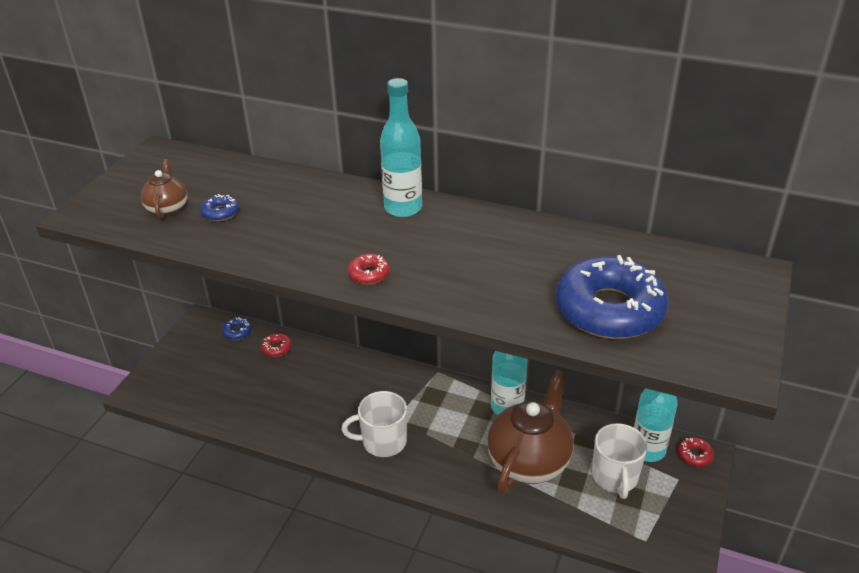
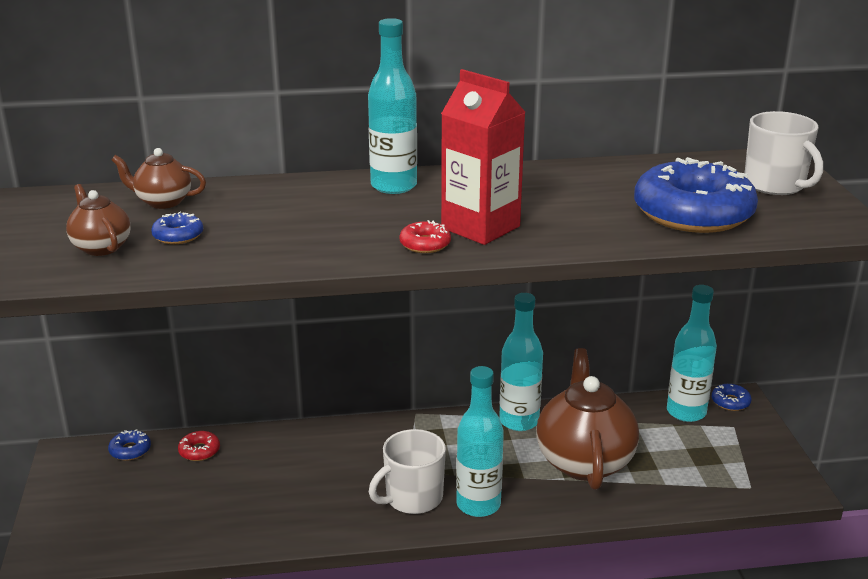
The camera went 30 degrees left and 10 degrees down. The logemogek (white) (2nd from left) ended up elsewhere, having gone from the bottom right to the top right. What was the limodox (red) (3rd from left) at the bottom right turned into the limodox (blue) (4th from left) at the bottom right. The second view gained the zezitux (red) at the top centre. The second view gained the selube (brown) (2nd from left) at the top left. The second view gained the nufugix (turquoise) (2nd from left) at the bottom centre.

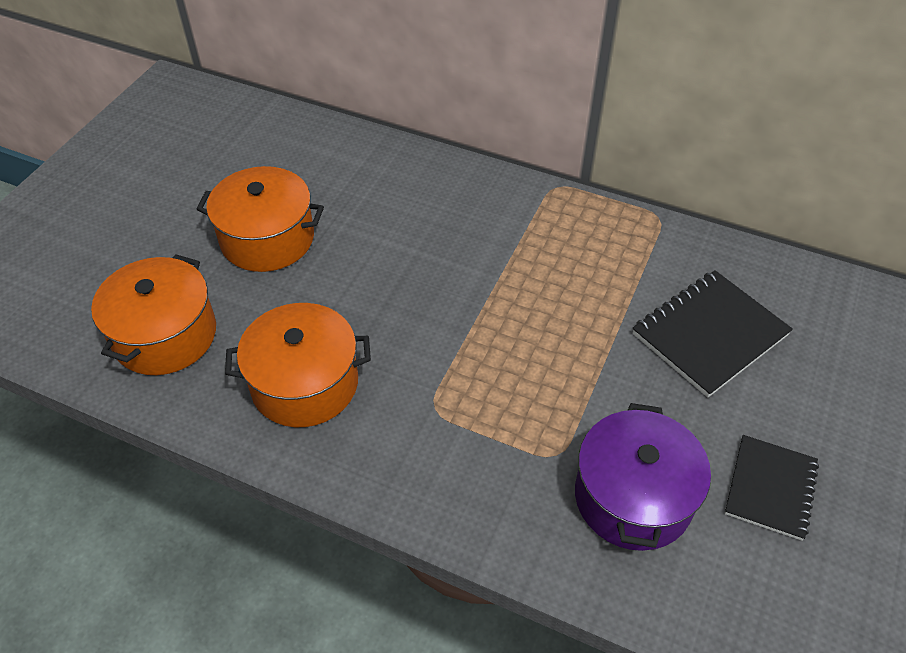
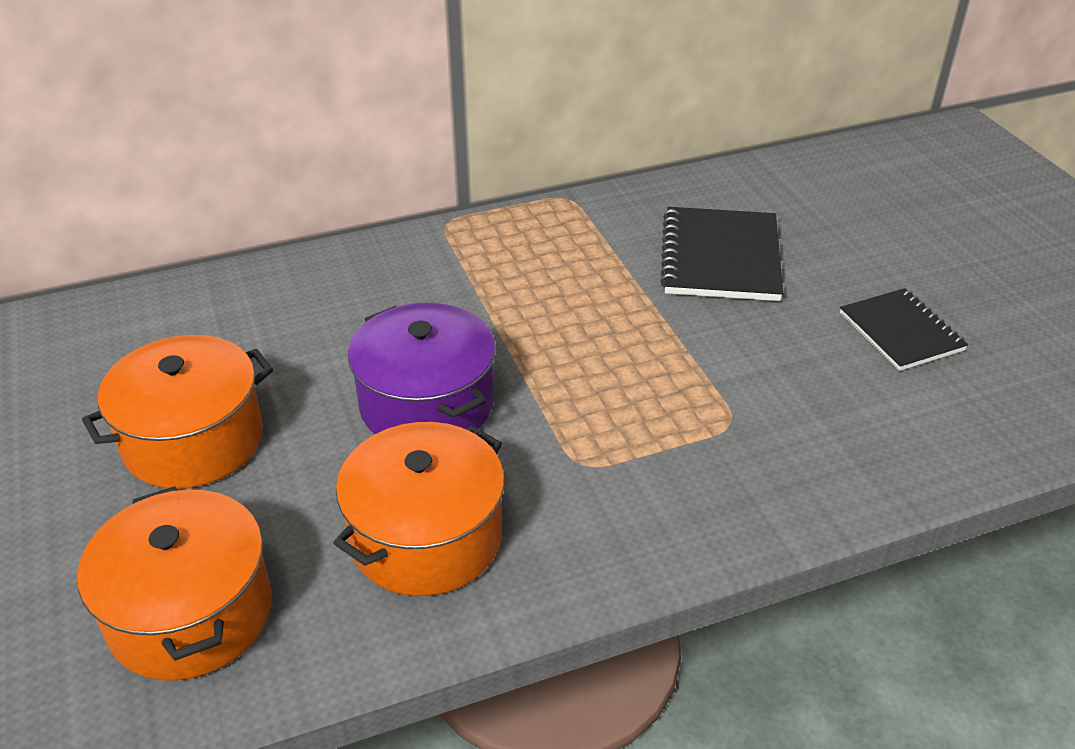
The camera went 45 degrees left and 10 degrees down. The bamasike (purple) ended up elsewhere, having gone from the bottom right to the centre.

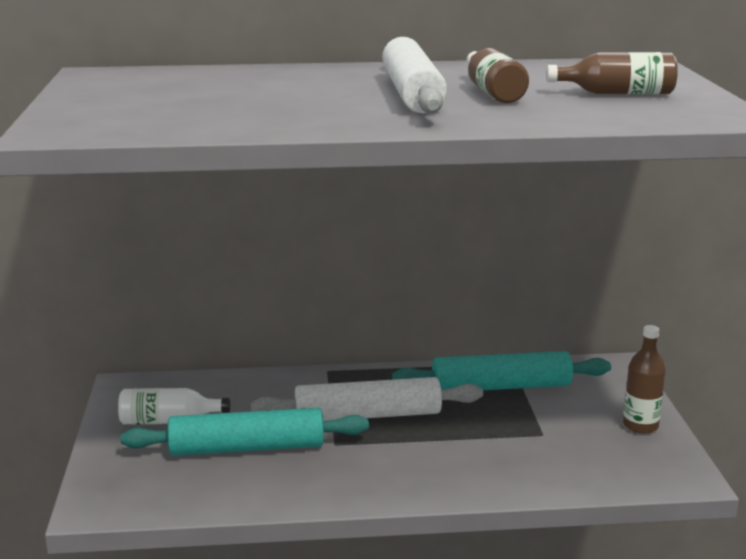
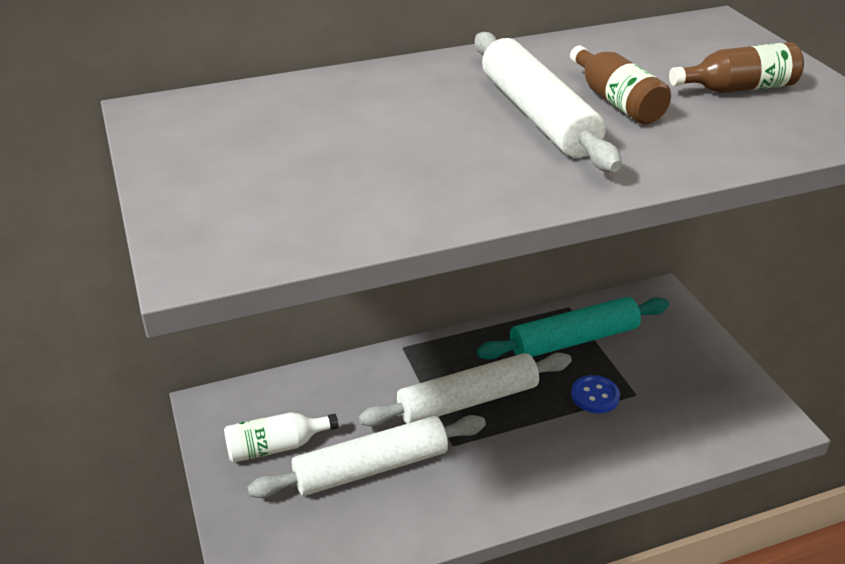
The camera went 15 degrees left and 15 degrees up. The second view lost the nufugix (brown) (3rd from left) at the bottom right. What was the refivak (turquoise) (1st from left) at the bottom left turned into the refivak (white) (1st from left) at the bottom centre. The second view gained the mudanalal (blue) at the bottom right.

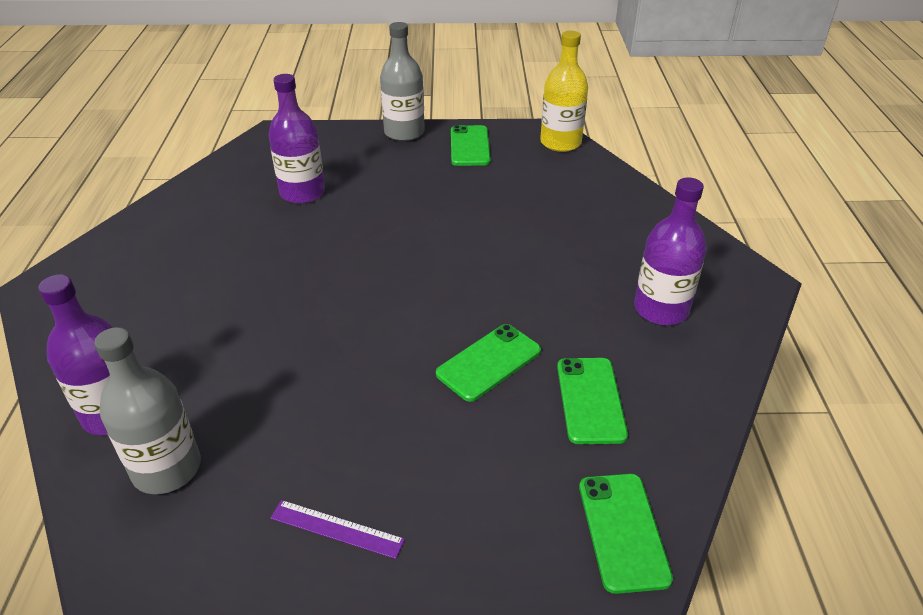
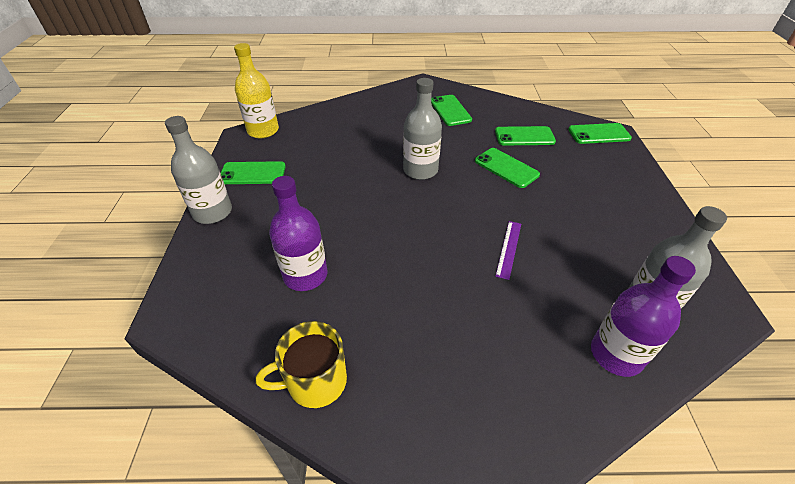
The camera went 90 degrees left and 5 degrees up. Where the nufugix (purple) (3rd from left) stood at the middle right, the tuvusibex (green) (2nd from left) came to stand at the top centre. The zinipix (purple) ended up elsewhere, having gone from the bottom centre to the centre. The second view gained the nufugix (grey) (2nd from left) at the top centre. The second view gained the logemogek (yellow) at the bottom centre.

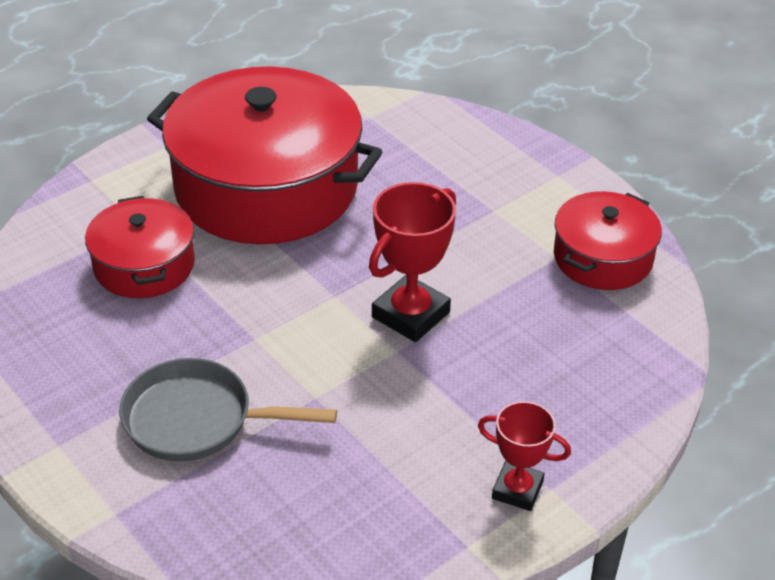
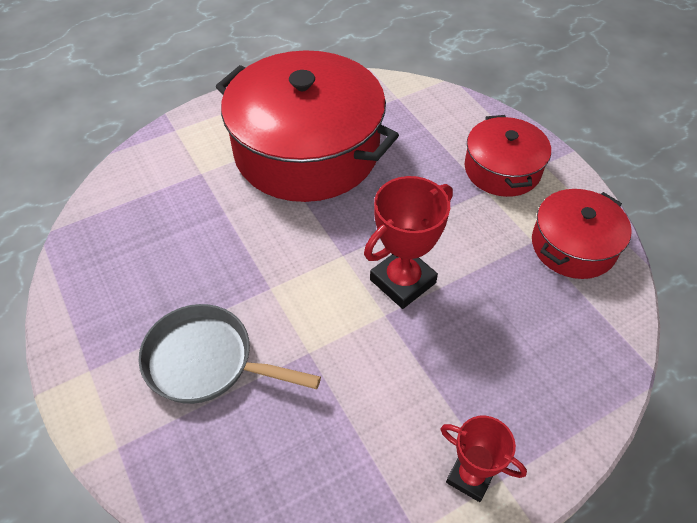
The camera went 10 degrees right and 10 degrees up. The bamasike (red) (1st from left in the first image) ended up elsewhere, having gone from the middle left to the top right.

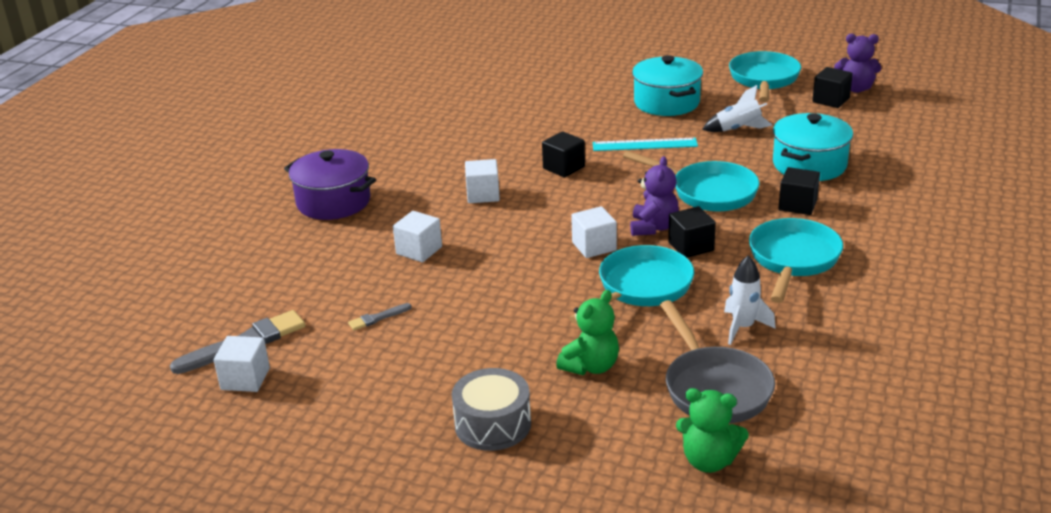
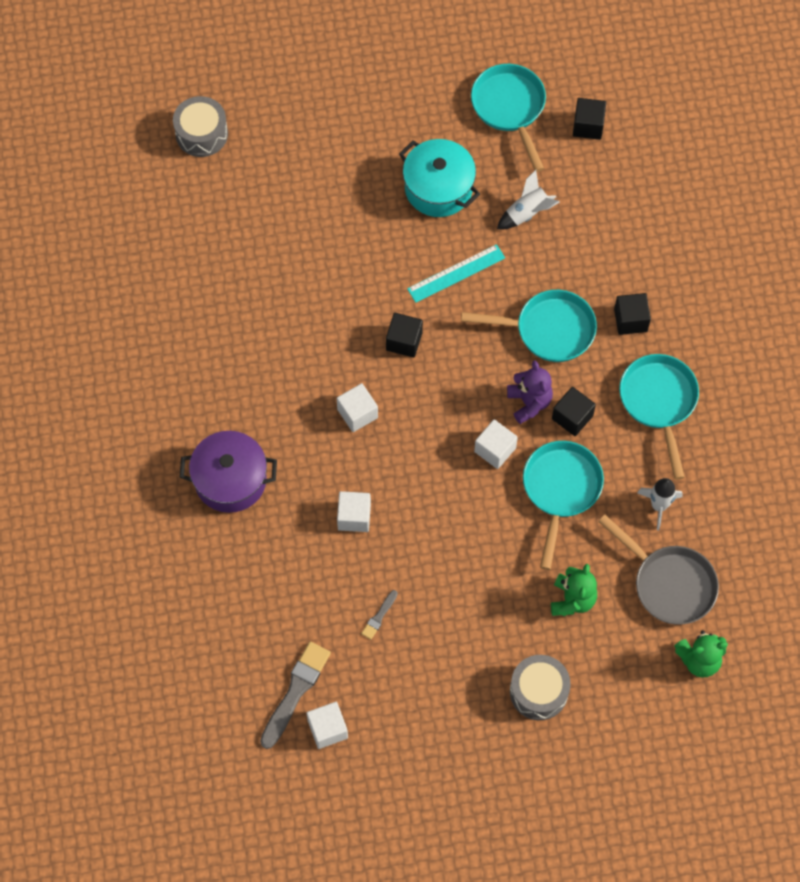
The camera went 30 degrees left and 35 degrees up. The second view lost the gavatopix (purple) (2nd from left) at the top right. The second view lost the bamasike (turquoise) (2nd from left) at the top right. The second view gained the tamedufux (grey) (1st from left) at the top left.

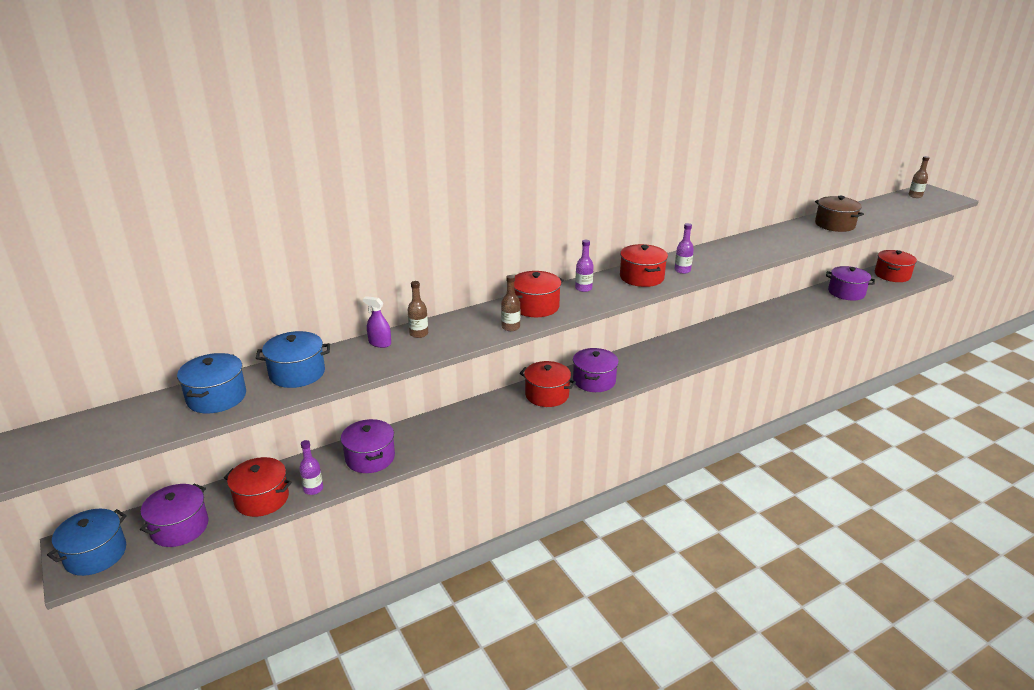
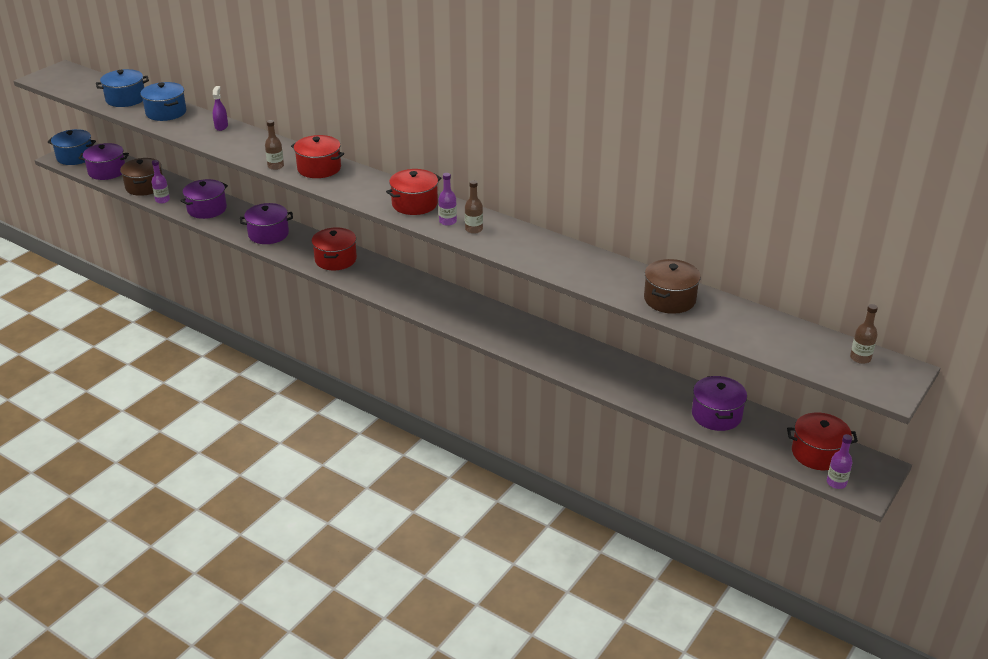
The camera went 65 degrees right and 5 degrees up. The nufugix (purple) (2nd from left in the first image) ended up elsewhere, having gone from the centre to the bottom right. The nufugix (brown) (1st from left in the first image) ended up elsewhere, having gone from the centre to the top centre. The bamasike (purple) (3rd from left) ended up elsewhere, having gone from the centre to the middle left. What was the bamasike (red) (1st from left) at the bottom left turned into the bamasike (brown) (1st from left) at the top left.

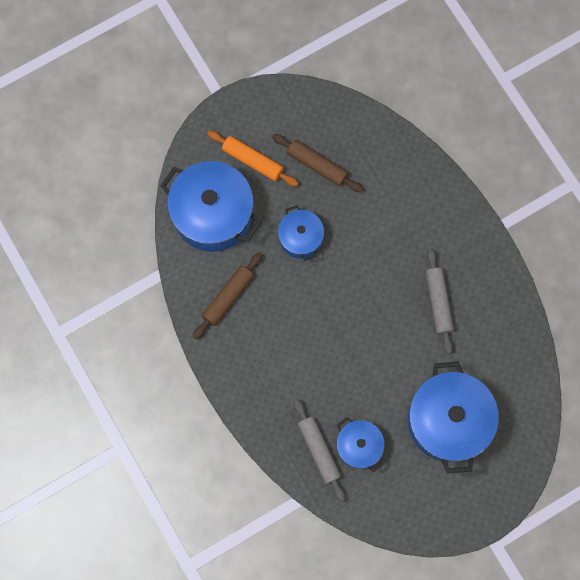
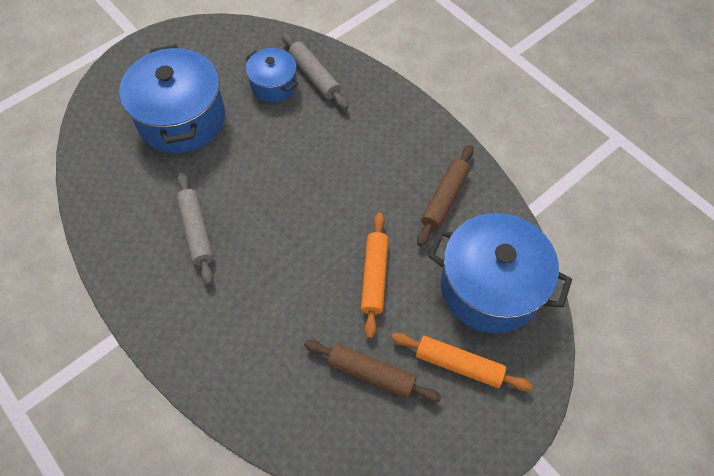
The camera went 170 degrees right and 15 degrees down. Where the bamasike (blue) (2nd from left) stood at the centre, the refivak (orange) (1st from left) came to stand at the centre.

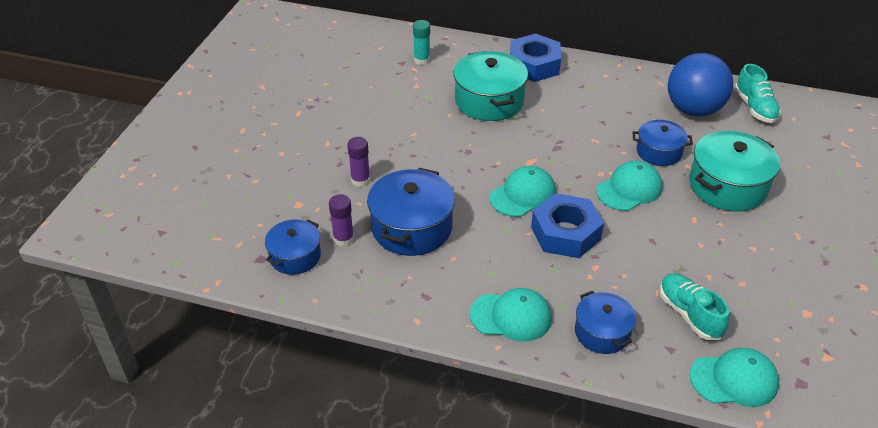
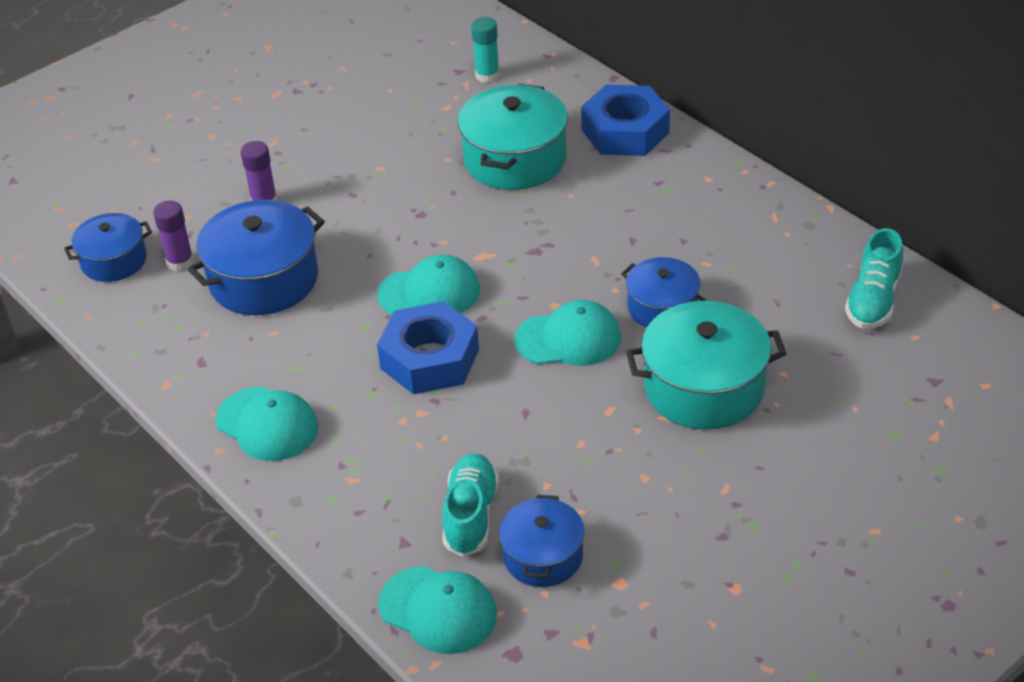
The camera went 35 degrees right and 0 degrees up. The second view lost the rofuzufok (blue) at the top right. The bamasike (blue) (3rd from left) ended up elsewhere, having gone from the bottom right to the bottom centre.

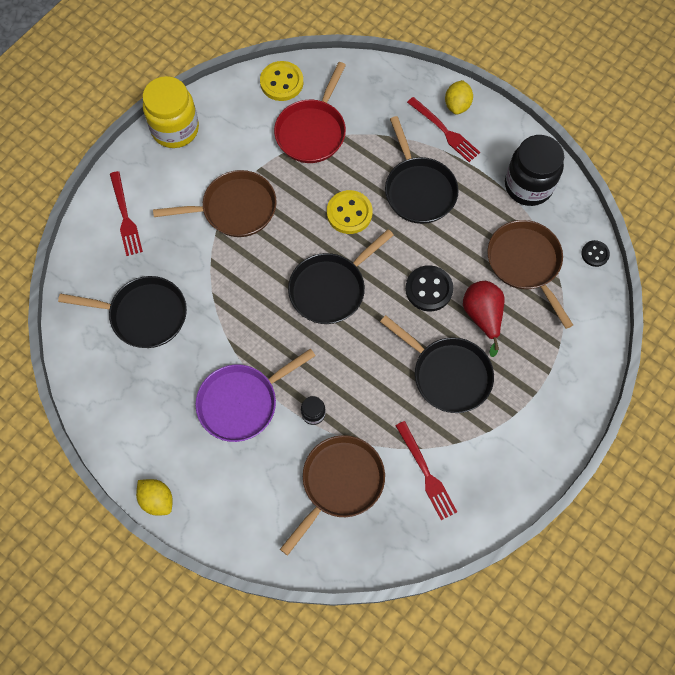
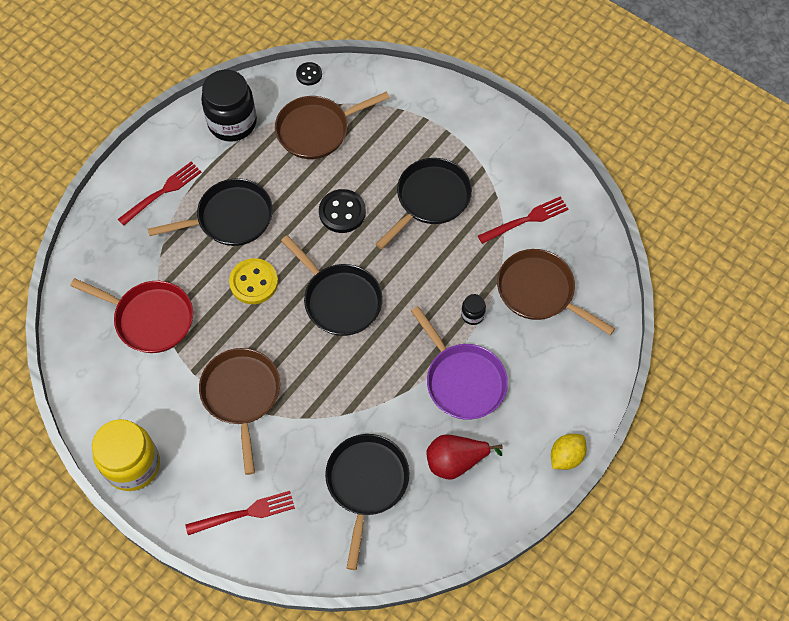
The camera went 90 degrees left and 5 degrees down. The second view lost the mudanalal (yellow) (1st from left) at the top centre. The second view lost the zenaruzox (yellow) (2nd from left) at the top right. The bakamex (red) ended up elsewhere, having gone from the middle right to the bottom centre.

